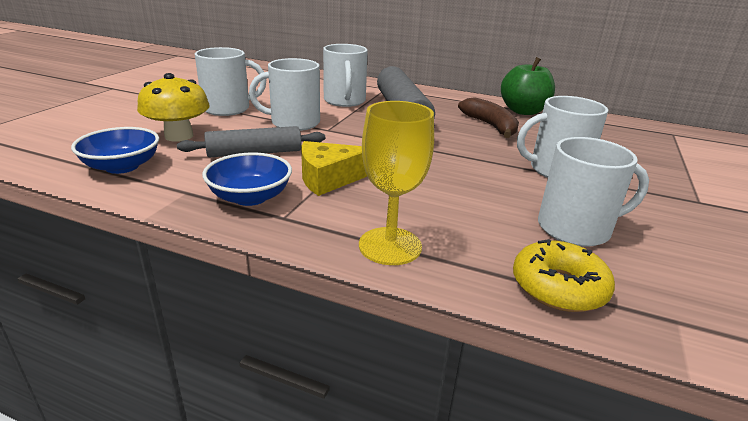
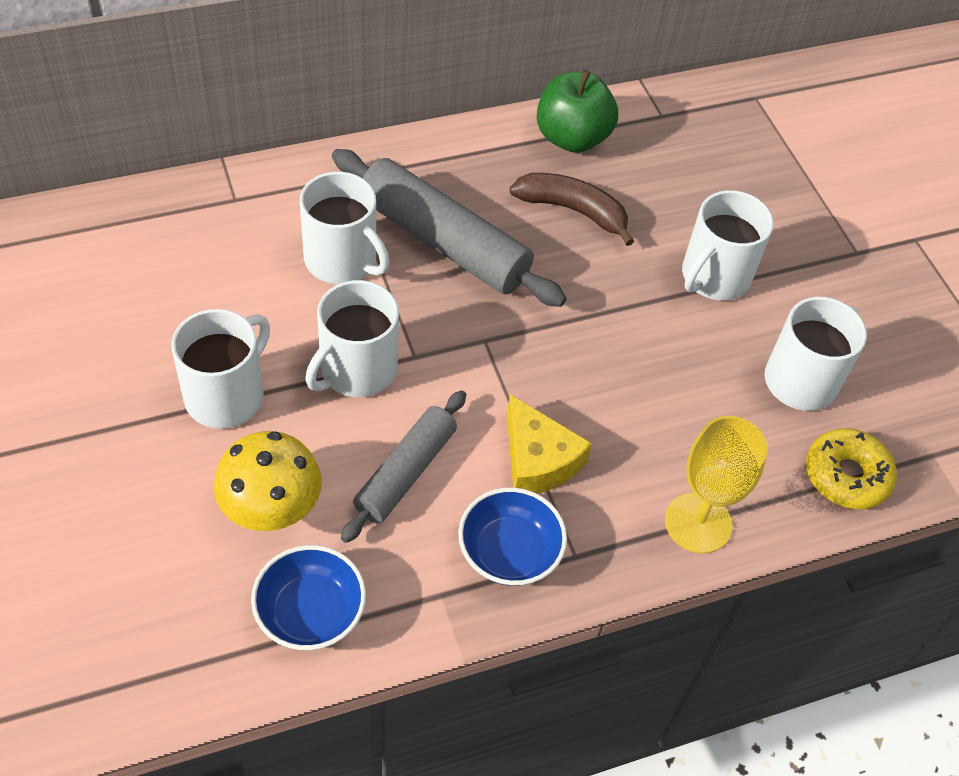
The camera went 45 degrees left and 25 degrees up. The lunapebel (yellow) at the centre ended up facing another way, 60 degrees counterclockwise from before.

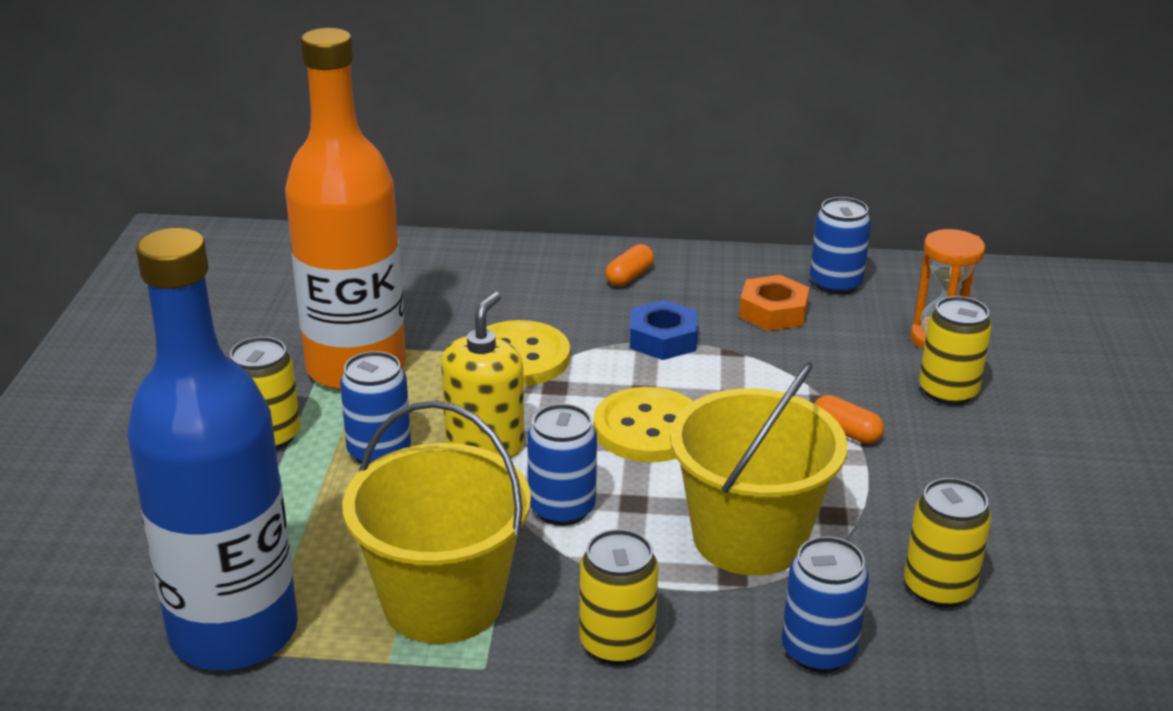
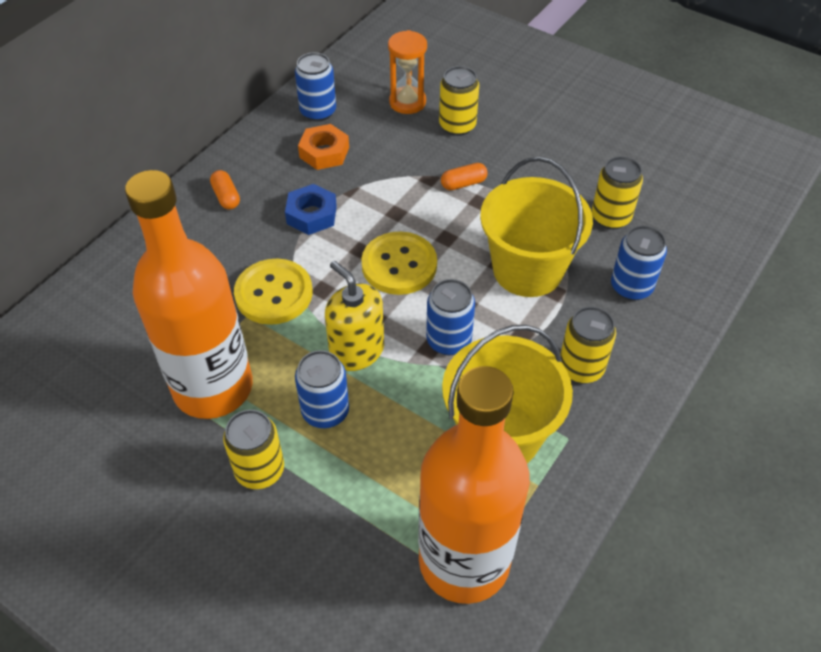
The camera went 60 degrees left and 20 degrees up. What was the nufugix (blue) at the middle left turned into the nufugix (orange) (2nd from left) at the bottom centre.

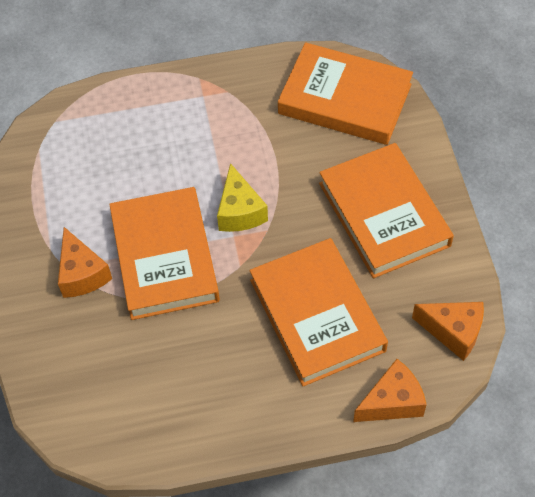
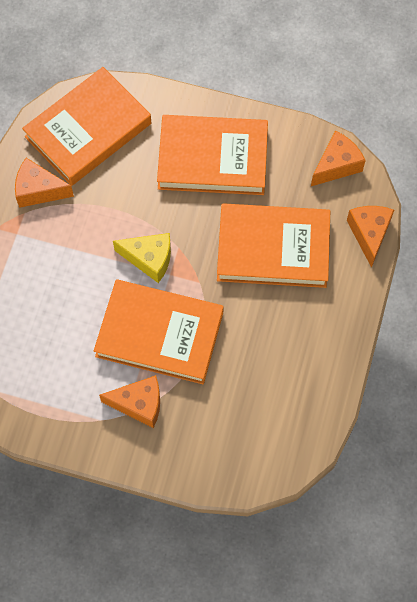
The camera went 65 degrees left and 10 degrees up. The second view gained the lunapebel (orange) (1st from left) at the top left.

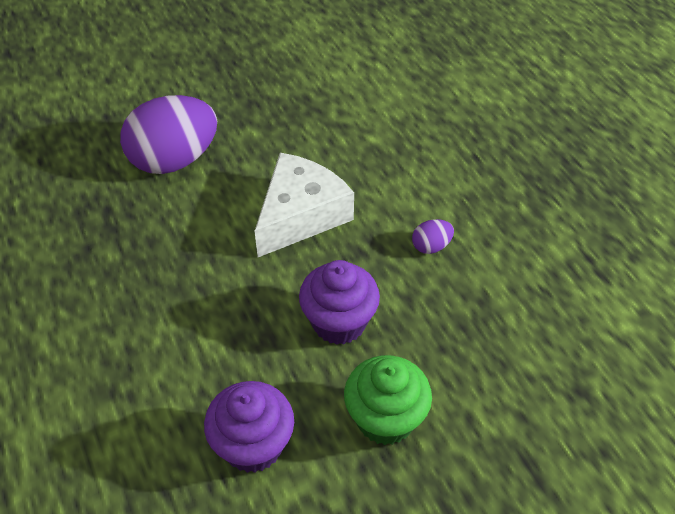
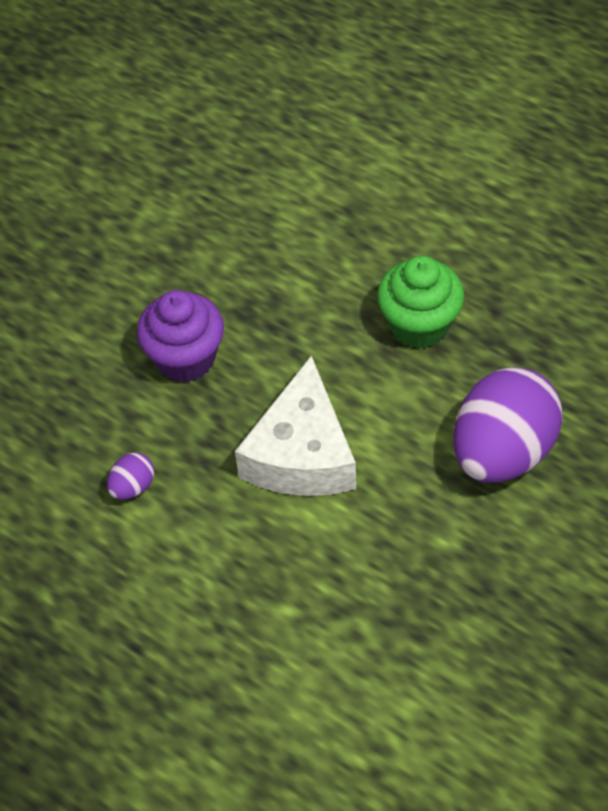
The camera went 155 degrees right and 5 degrees up. The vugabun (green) ended up elsewhere, having gone from the bottom centre to the middle right. The second view lost the vugabun (purple) (1st from left) at the bottom centre.

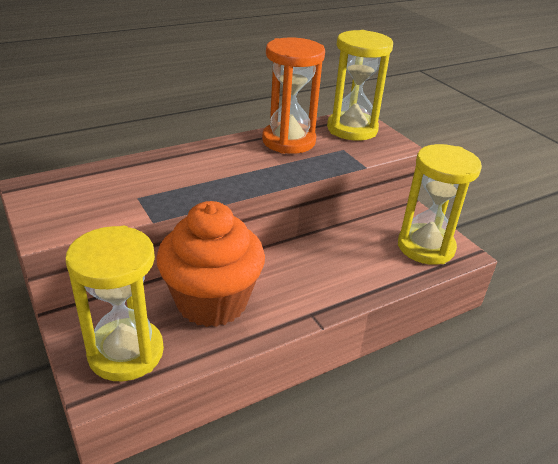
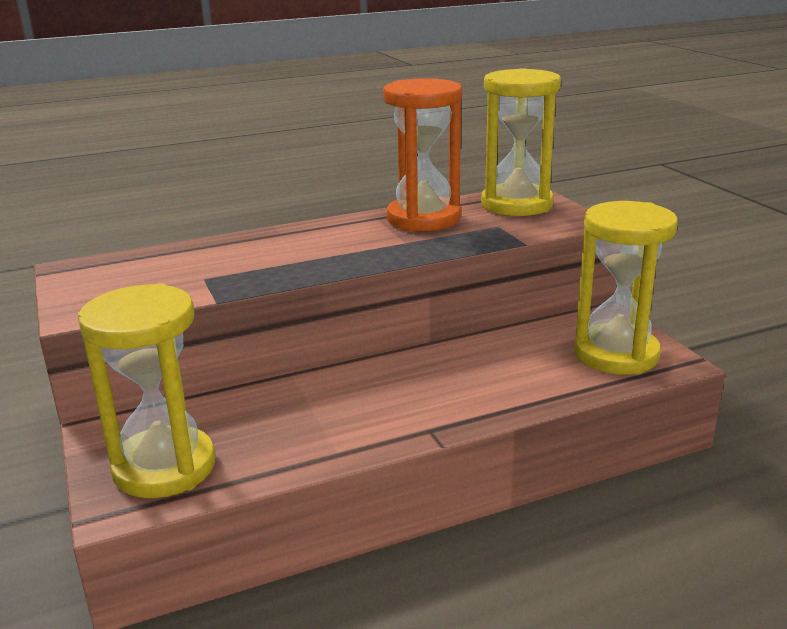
The camera went 10 degrees right and 10 degrees down. The second view lost the vugabun (orange) at the centre.

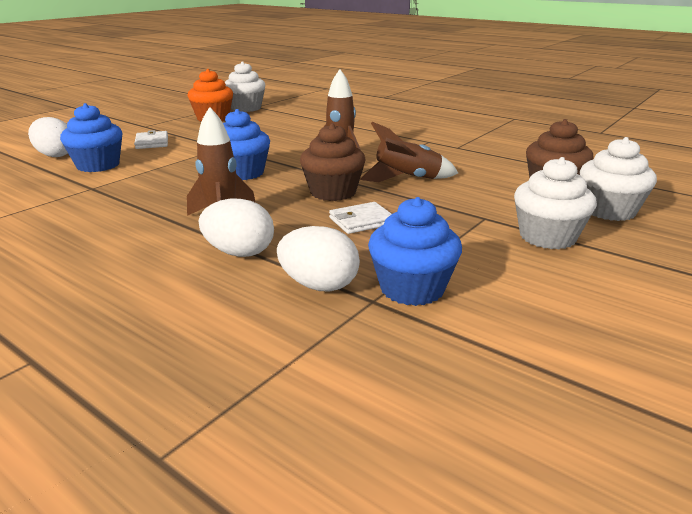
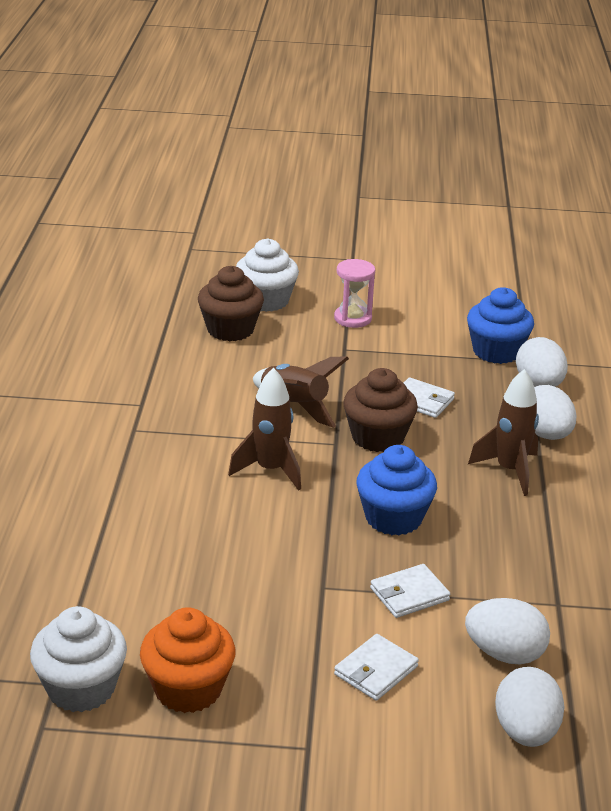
The camera went 125 degrees left and 5 degrees up. Where the vugabun (blue) (1st from left) stood at the top left, the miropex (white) (1st from left) came to stand at the bottom right. Where the vugabun (white) (2nd from left) stood at the middle right, the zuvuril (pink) came to stand at the centre. The second view gained the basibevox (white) (2nd from left) at the bottom right.

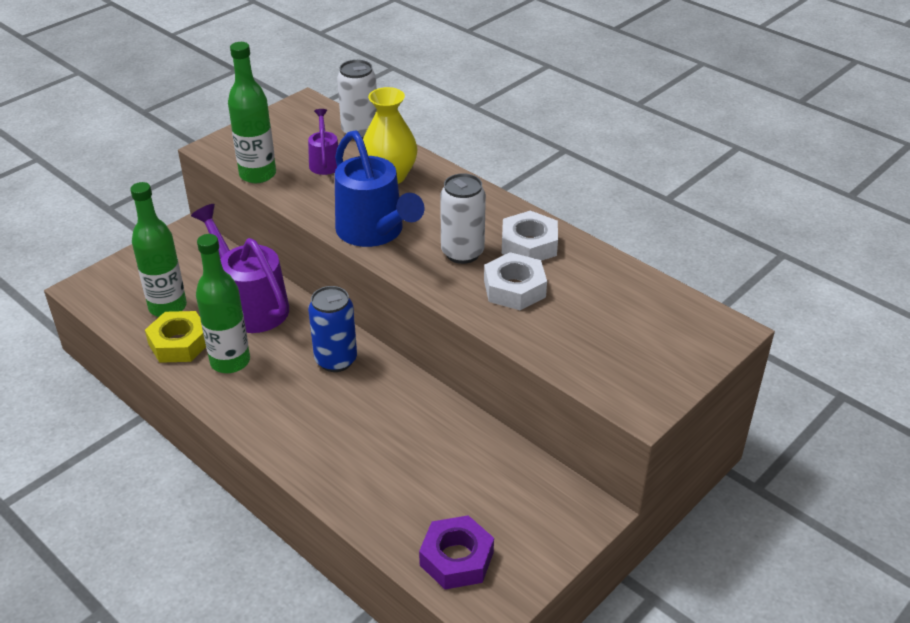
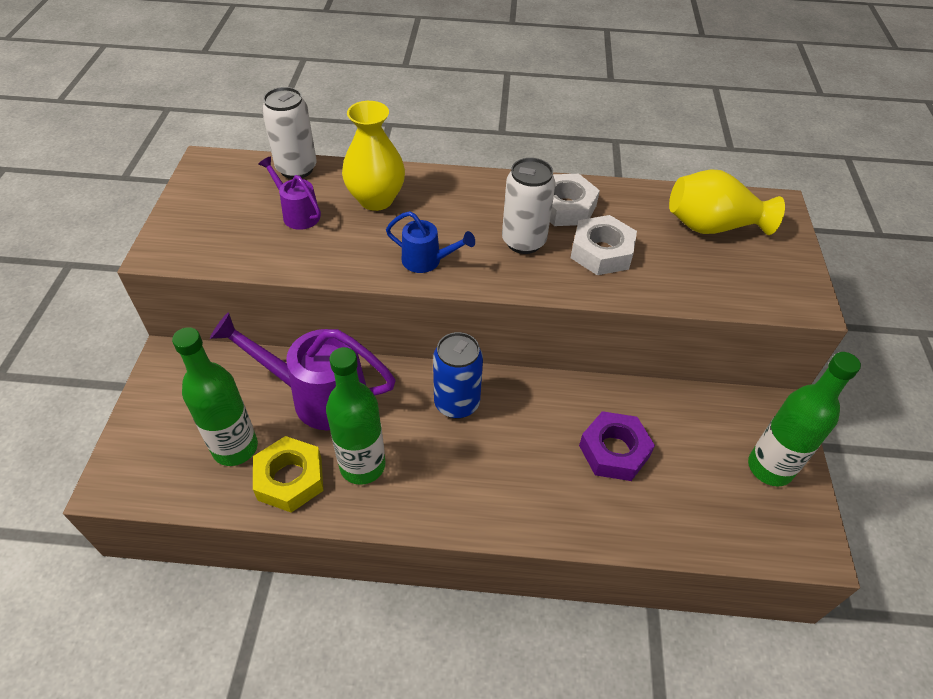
The camera went 40 degrees left and 10 degrees up. The nufugix (green) (3rd from left) ended up elsewhere, having gone from the top left to the middle right. The size of the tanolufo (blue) at the top centre changed by a factor of 0.52. The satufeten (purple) ended up elsewhere, having gone from the bottom centre to the centre. The second view gained the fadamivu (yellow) (2nd from left) at the top right.

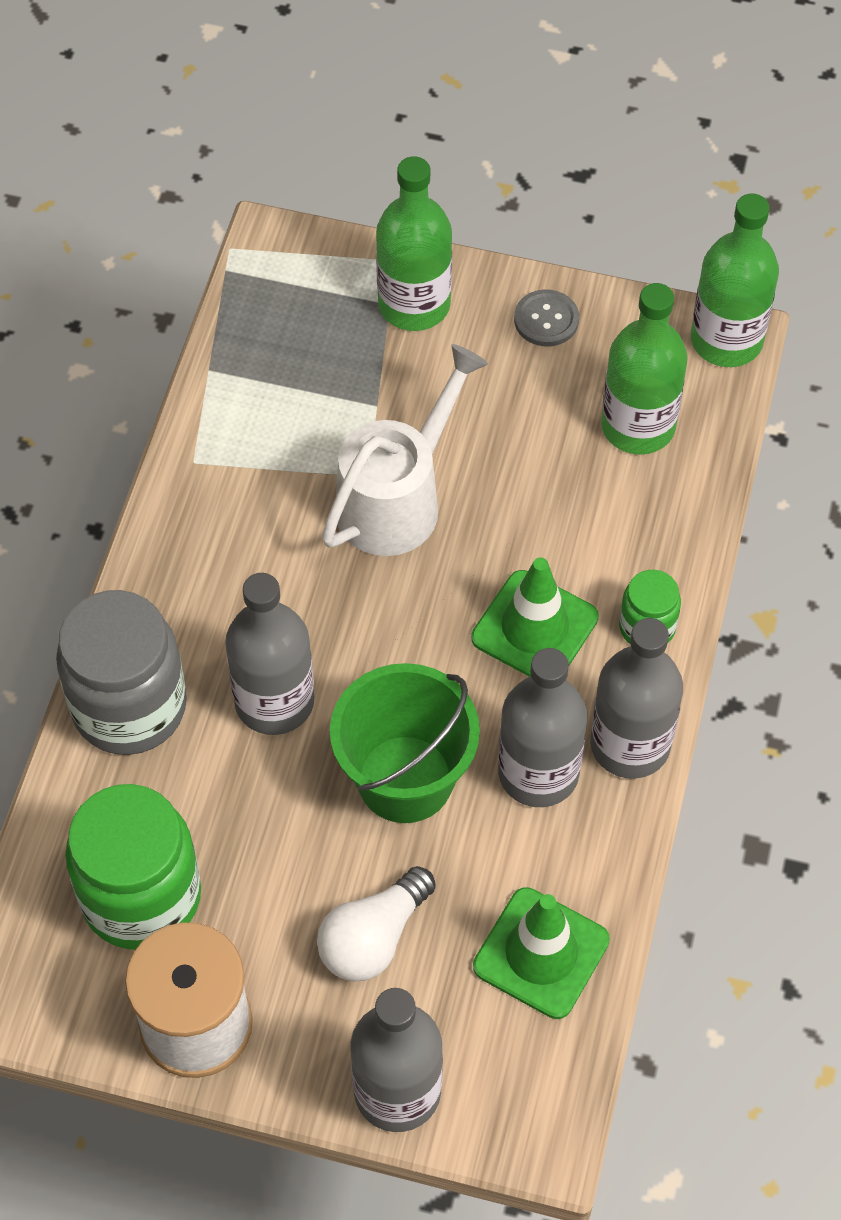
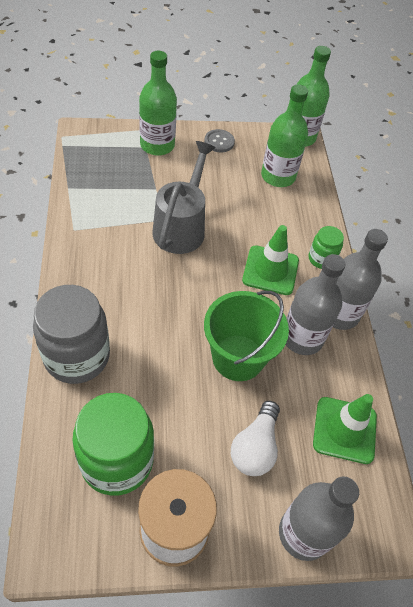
The camera went 25 degrees left and 5 degrees down. What was the tanolufo (white) at the centre turned into the tanolufo (grey) at the top centre. The second view lost the nufugix (grey) (1st from left) at the middle left.

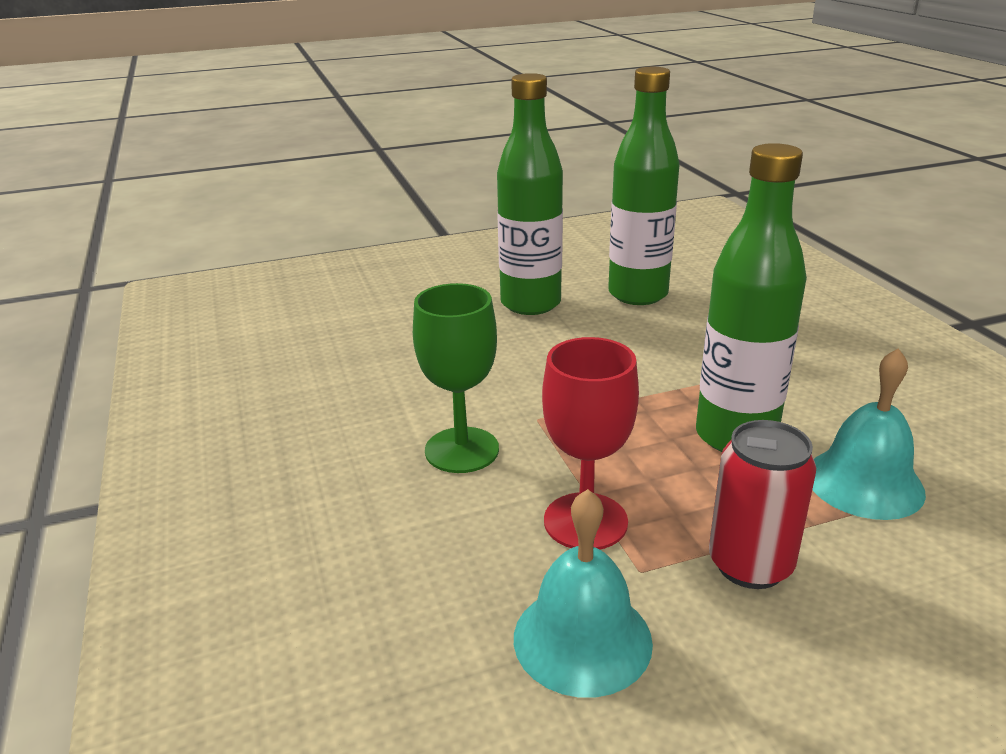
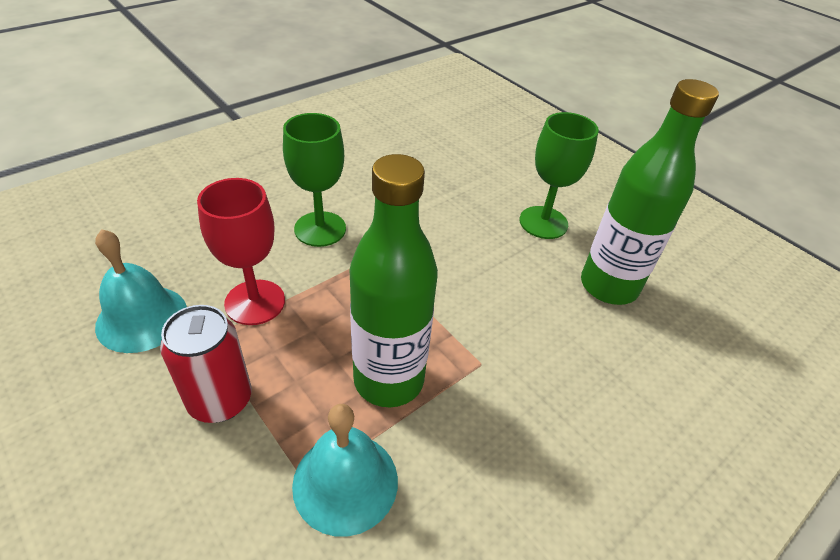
The camera went 65 degrees right and 15 degrees up. Where the nufugix (green) (1st from left) stood at the top centre, the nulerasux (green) (2nd from left) came to stand at the top centre.

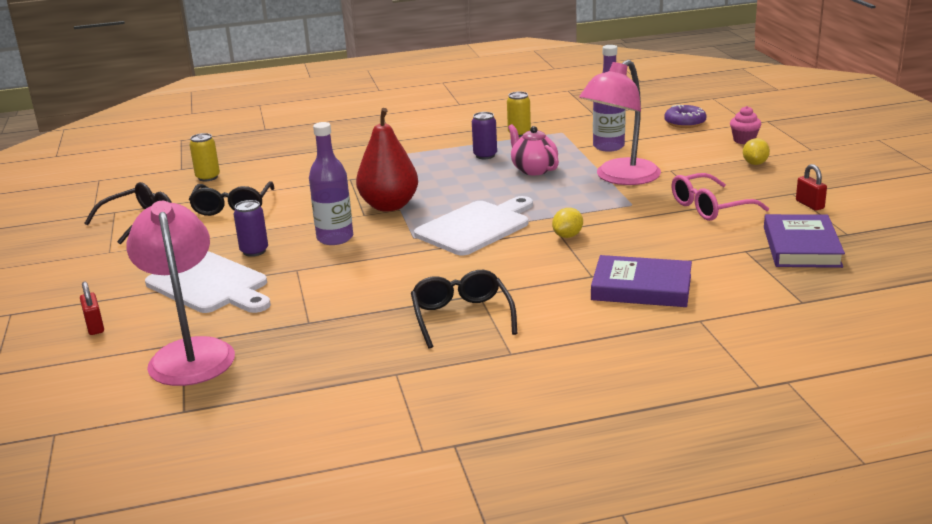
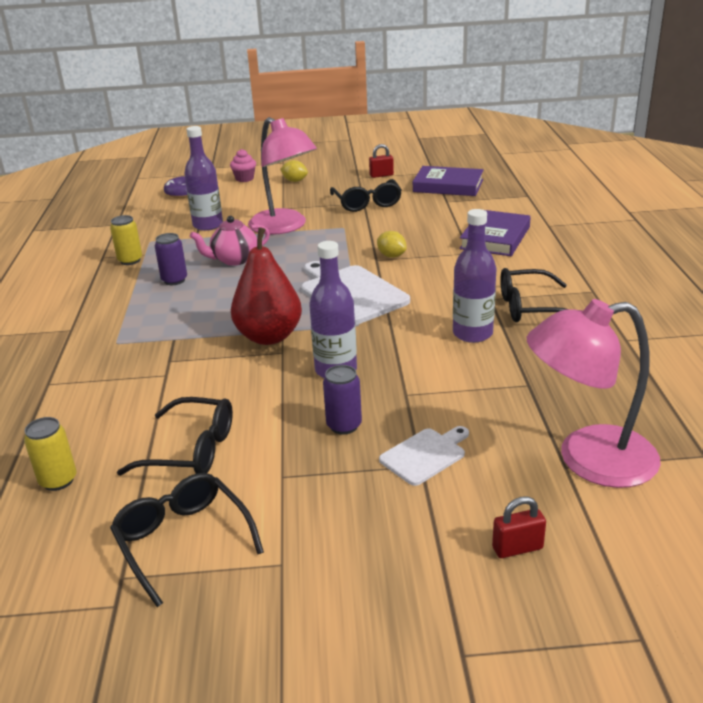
The camera went 80 degrees left and 5 degrees up. What was the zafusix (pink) at the middle right turned into the zafusix (black) (3rd from left) at the top centre. The size of the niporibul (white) (1st from left in the first image) at the middle left changed by a factor of 0.55. The second view gained the nufugix (purple) (3rd from left) at the middle right.

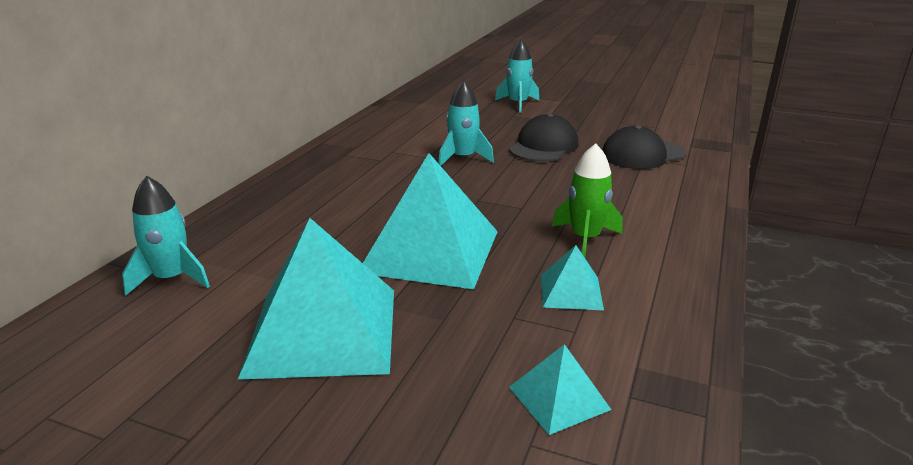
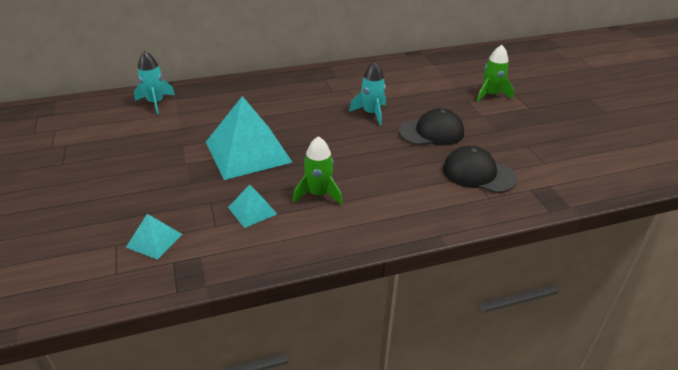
The camera went 50 degrees right and 10 degrees up. What was the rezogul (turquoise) (3rd from left) at the top centre turned into the rezogul (green) (2nd from left) at the top right. The second view lost the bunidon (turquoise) (1st from left) at the centre.

